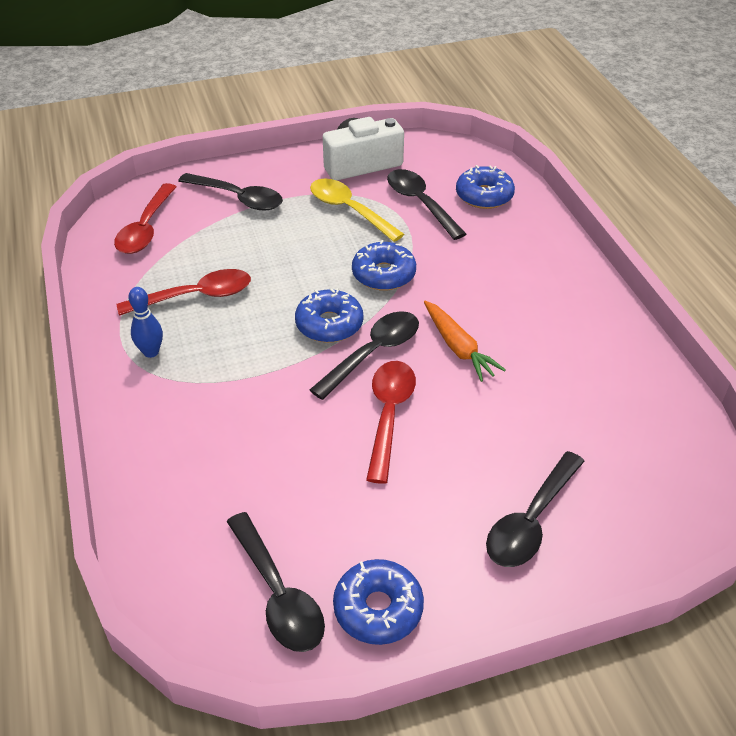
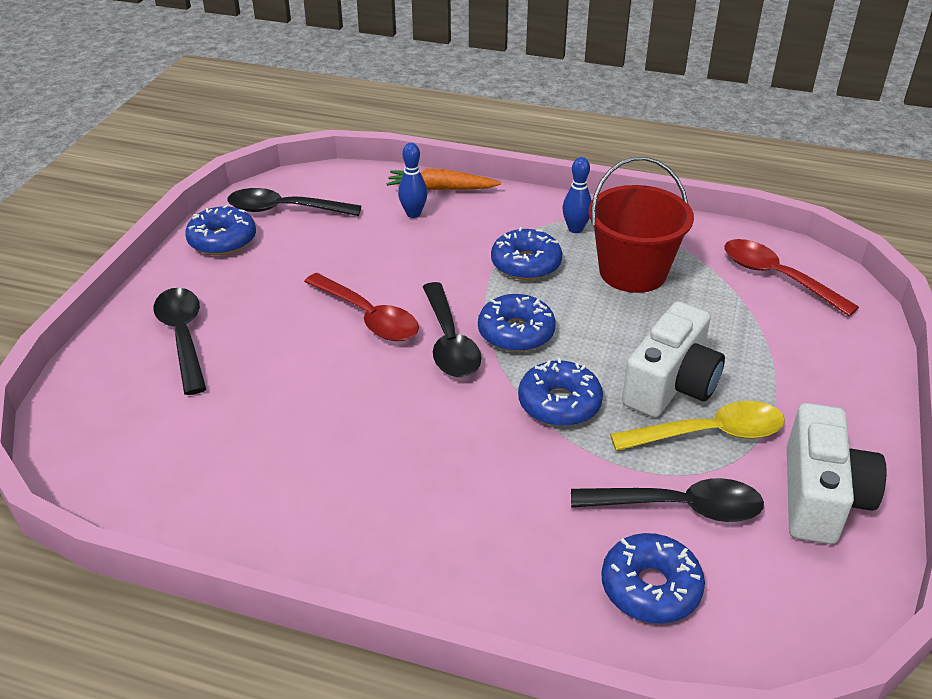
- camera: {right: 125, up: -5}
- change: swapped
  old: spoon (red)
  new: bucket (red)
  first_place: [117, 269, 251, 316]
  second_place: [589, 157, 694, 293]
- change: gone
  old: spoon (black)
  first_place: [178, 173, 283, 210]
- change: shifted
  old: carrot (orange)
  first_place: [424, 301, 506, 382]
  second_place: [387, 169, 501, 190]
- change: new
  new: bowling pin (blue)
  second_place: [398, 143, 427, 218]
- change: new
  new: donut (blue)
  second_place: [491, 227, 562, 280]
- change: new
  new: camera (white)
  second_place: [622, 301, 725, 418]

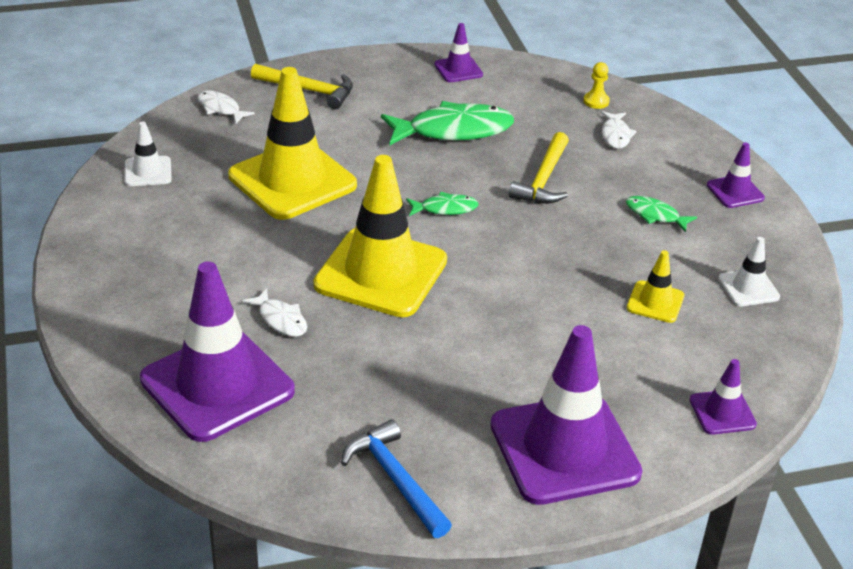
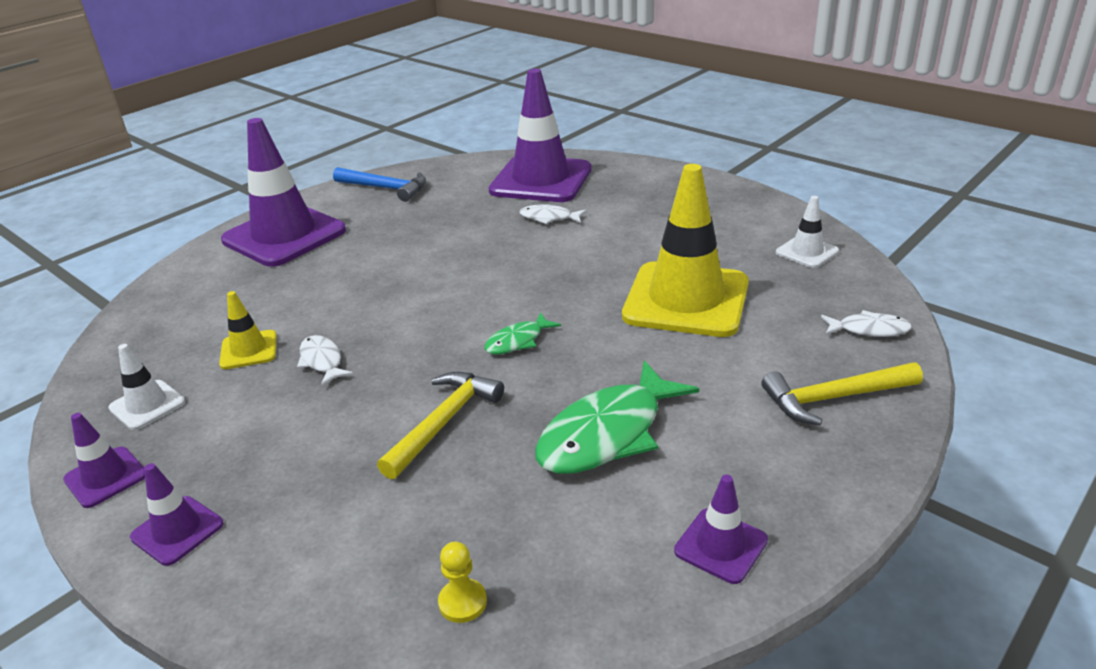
- camera: {right: 150, up: -5}
- change: gone
  old: traffic cone (yellow)
  first_place: [313, 155, 447, 317]
- change: rotated
  old: hammer (yellow)
  first_place: [509, 132, 569, 204]
  second_place: [377, 372, 504, 479]
  degrees: 45
- change: shifted
  old: fish (white)
  first_place: [601, 111, 637, 149]
  second_place: [297, 335, 353, 386]
- change: gone
  old: fish (green)
  first_place: [626, 196, 697, 232]
- change: shifted
  old: traffic cone (purple)
  first_place: [690, 359, 757, 435]
  second_place: [63, 413, 145, 508]

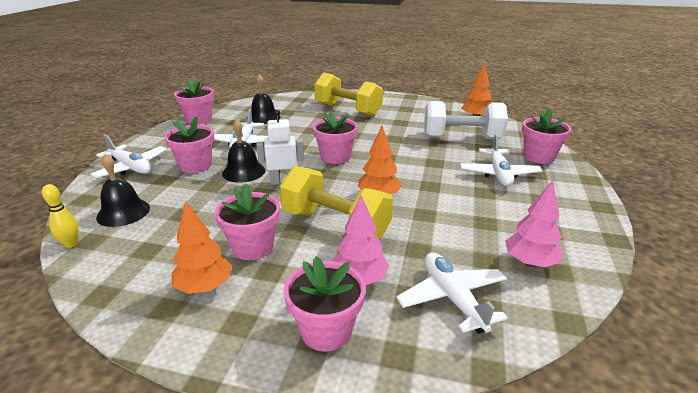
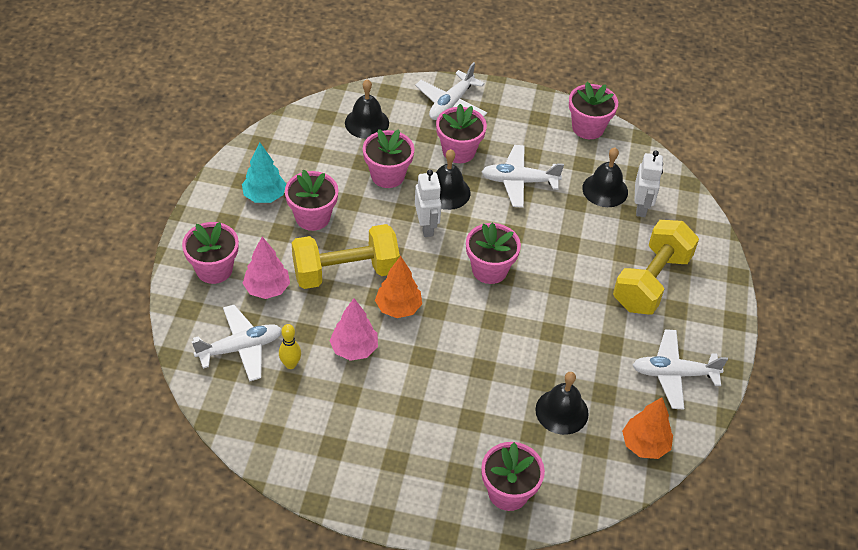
- camera: {right: 85, up: 20}
- change: shifted
  old: bowling pin (yellow)
  first_place: [42, 184, 79, 248]
  second_place: [279, 324, 301, 369]
- change: repainted
  old: tree (orange)
  new: tree (turquoise)
  first_place: [171, 201, 232, 294]
  second_place: [242, 143, 286, 203]
- change: rotated
  old: dumbbell (yellow)
  first_place: [280, 166, 393, 240]
  second_place: [292, 224, 400, 289]
  degrees: 45
- change: swapped
  old: dumbbell (white)
  new: bell (black)
  first_place: [424, 101, 508, 139]
  second_place: [535, 372, 589, 435]
- change: shifted
  old: plane (white)
  first_place: [460, 134, 543, 186]
  second_place: [633, 329, 728, 410]
- change: shifted
  old: tree (pink)
  first_place: [505, 180, 563, 267]
  second_place: [330, 298, 378, 361]
- change: new
  new: flower pot (pink)
  second_place: [363, 129, 414, 188]
- change: new
  new: robot (white)
  second_place: [634, 151, 663, 217]

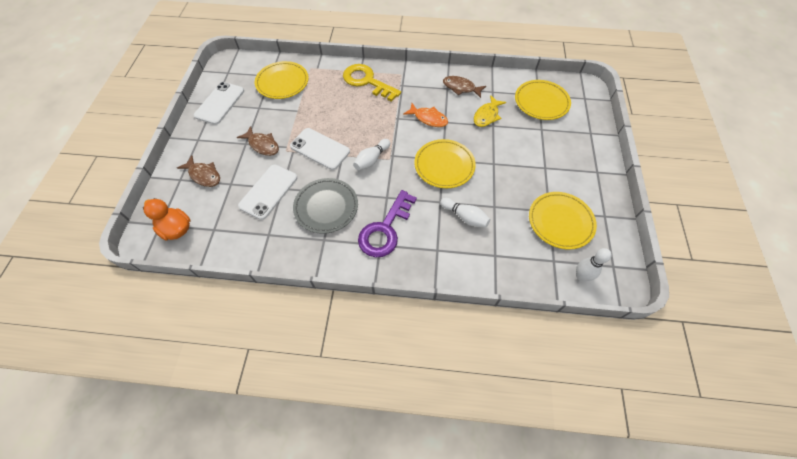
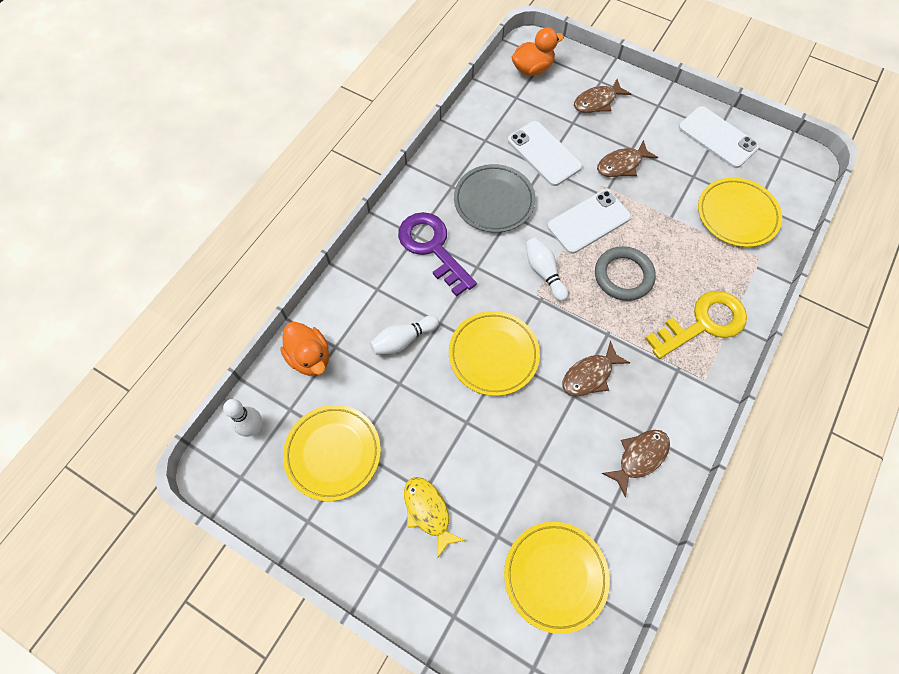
- camera: {right: 115, up: 5}
- change: repainted
  old: fish (orange)
  new: fish (brown)
  first_place: [403, 103, 448, 127]
  second_place: [562, 341, 630, 396]
- change: shifted
  old: fish (yellow)
  first_place: [474, 95, 506, 127]
  second_place: [404, 477, 466, 558]
- change: new
  new: duck (orange)
  second_place: [280, 322, 329, 376]
- change: new
  new: ring (grey)
  second_place: [595, 246, 656, 301]

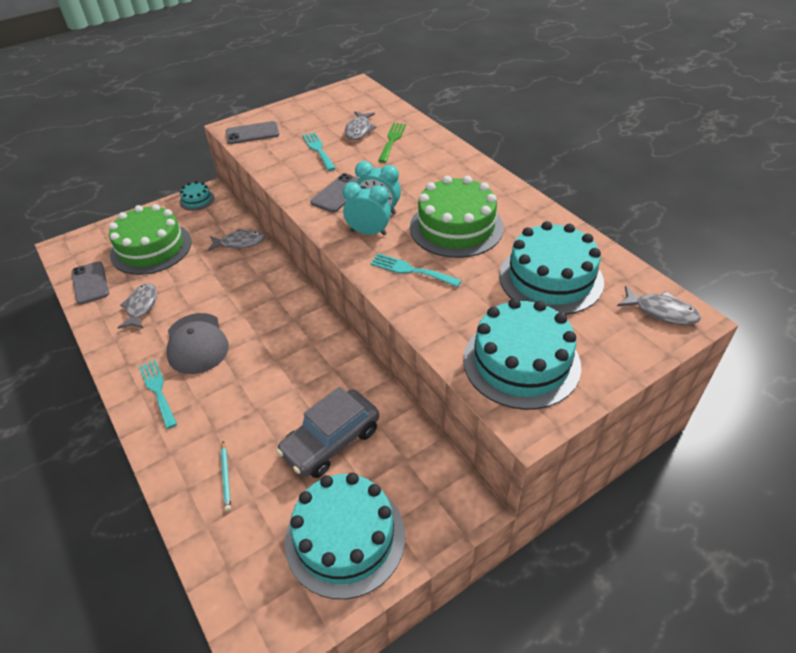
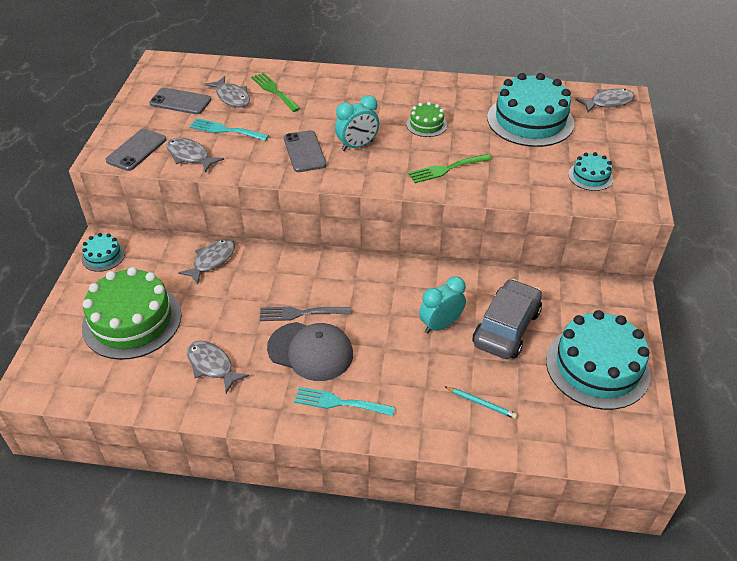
- camera: {right: -50, up: 0}
- change: shifted
  old: phone (grey)
  first_place: [71, 261, 109, 305]
  second_place: [149, 88, 211, 114]
- change: rotated
  old: car (grey)
  first_place: [276, 387, 379, 478]
  second_place: [473, 279, 542, 359]
  degrees: -150
- change: shifted
  old: clock (turquoise)
  first_place: [342, 182, 391, 236]
  second_place: [419, 276, 466, 334]
- change: repainted
  old: fork (turquoise)
  new: fork (green)
  first_place: [370, 253, 462, 287]
  second_place: [408, 154, 492, 183]
- change: scaled
  old: cake (green)
  first_place: [410, 176, 503, 258]
  second_place: [406, 102, 447, 137]
  factor: 0.47
- change: scaled
  old: cake (turquoise)
  first_place: [463, 298, 581, 410]
  second_place: [568, 152, 613, 191]
  factor: 0.47
- change: new
  new: fish (grey)
  second_place: [166, 138, 224, 173]
- change: new
  new: fork (grey)
  second_place: [260, 307, 351, 321]

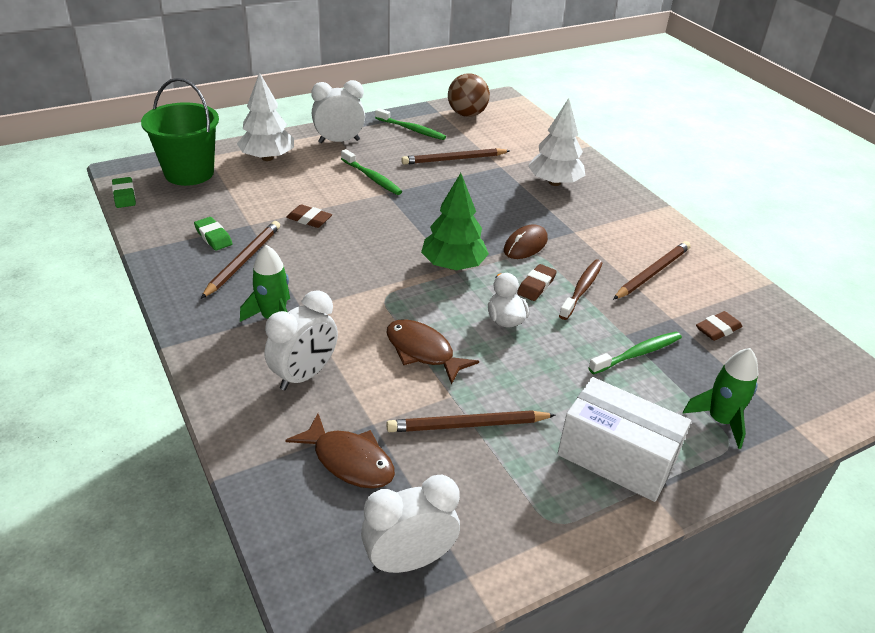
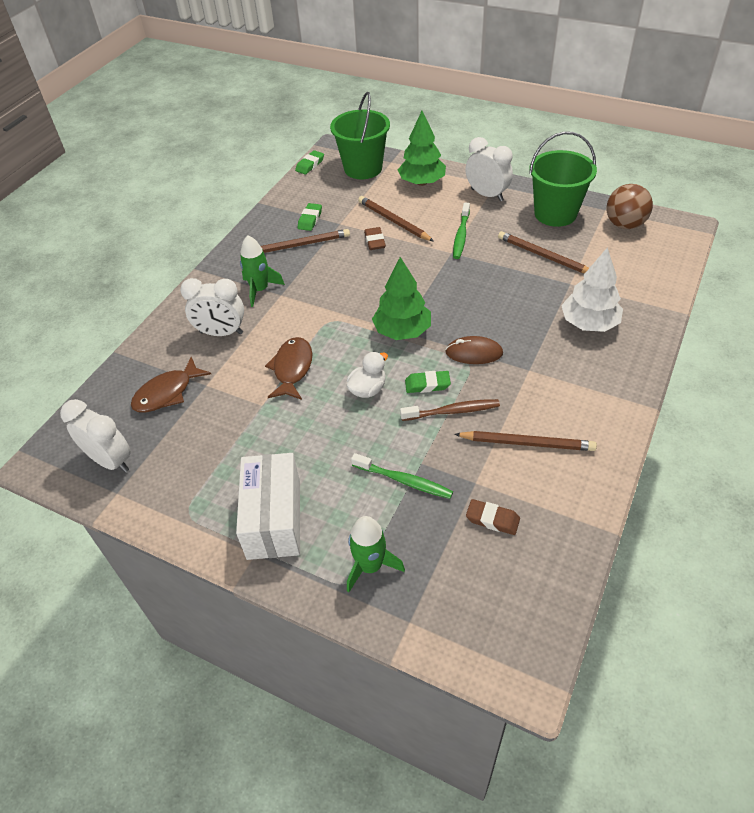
- camera: {right: 60, up: 10}
- change: repainted
  old: tree (white)
  new: tree (green)
  first_place: [237, 72, 294, 161]
  second_place: [398, 111, 446, 186]
- change: rotated
  old: fish (brown)
  first_place: [285, 414, 395, 489]
  second_place: [131, 357, 211, 413]
  degrees: 45
- change: swapped
  old: toothbrush (green)
  new: bucket (green)
  first_place: [375, 108, 446, 140]
  second_place: [529, 131, 597, 227]
- change: shifted
  old: pencil (brown)
  first_place: [387, 410, 555, 432]
  second_place: [358, 196, 434, 241]
- change: repainted
  old: eraser (brown)
  new: eraser (green)
  first_place: [517, 264, 557, 301]
  second_place: [405, 371, 451, 393]

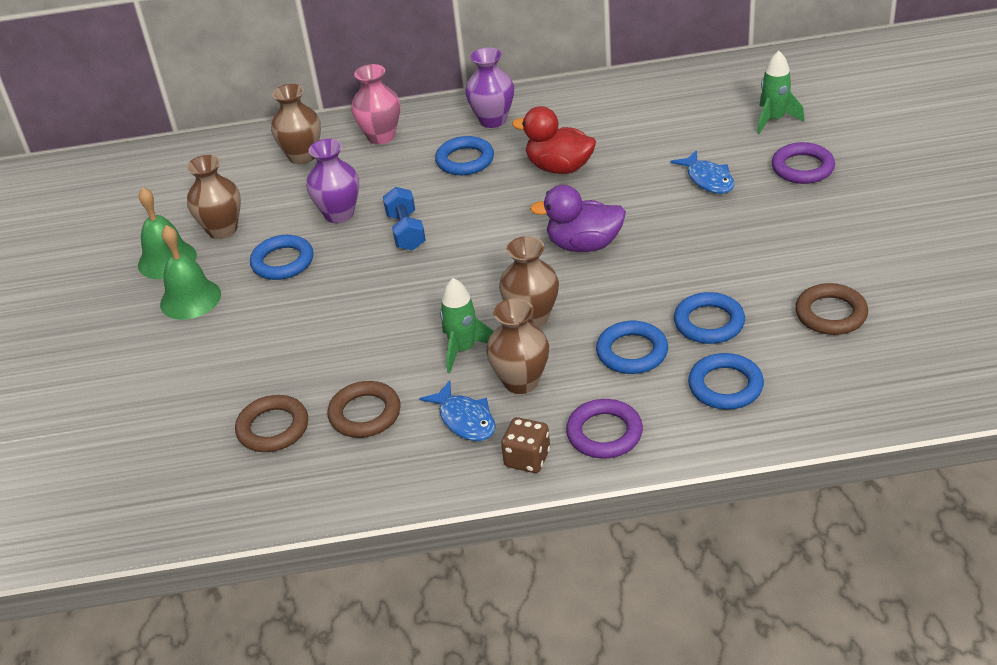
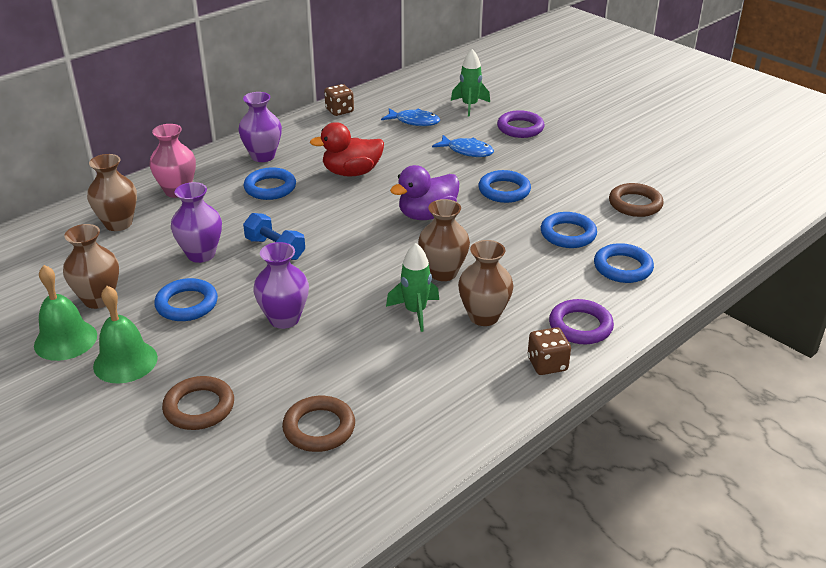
- camera: {right: -40, up: -5}
- change: shifted
  old: ring (brown)
  first_place: [328, 381, 401, 438]
  second_place: [162, 376, 234, 430]
- change: shifted
  old: fish (blue)
  first_place: [419, 380, 496, 441]
  second_place: [381, 108, 440, 126]
- change: shifted
  old: ring (blue)
  first_place: [596, 321, 668, 374]
  second_place: [479, 170, 531, 203]
- change: new
  new: vase (purple)
  second_place: [253, 242, 309, 329]
- change: new
  new: dice (brown)
  second_place: [324, 84, 354, 116]

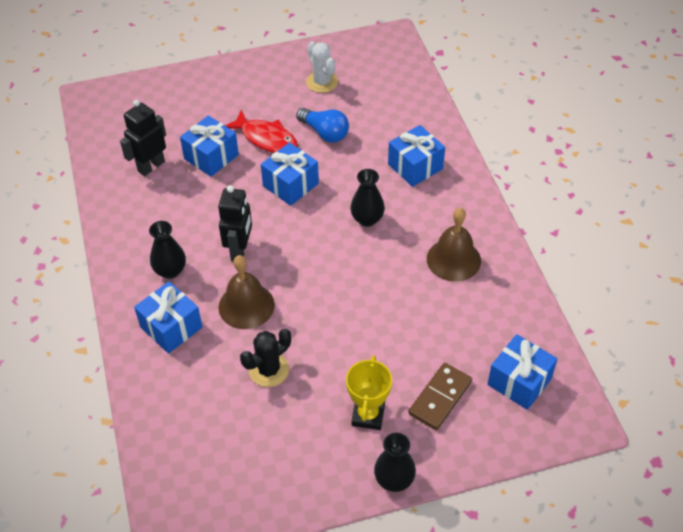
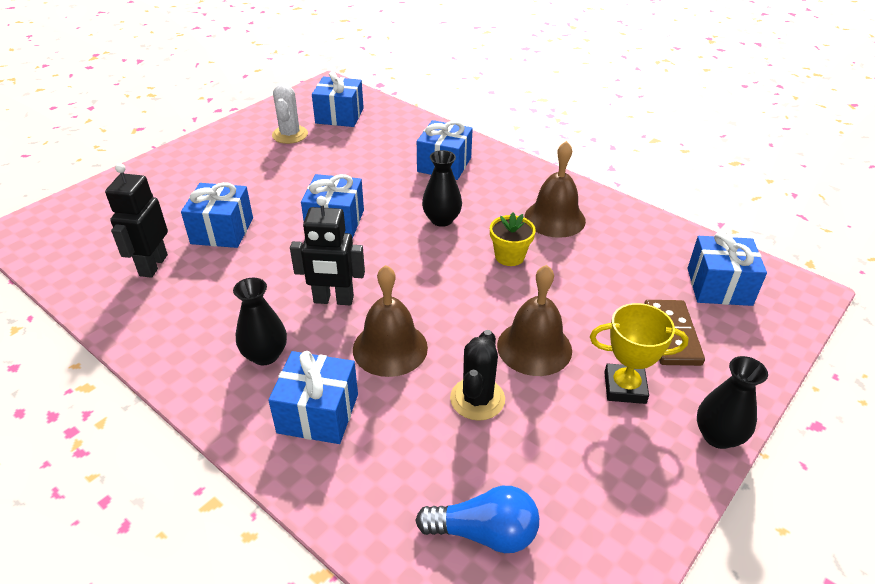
- camera: {right: -35, up: -10}
- change: rotated
  old: robot (black)
  first_place: [218, 185, 252, 262]
  second_place: [290, 196, 365, 305]
  degrees: 120
- change: gone
  old: fish (red)
  first_place: [225, 110, 298, 153]
- change: shifted
  old: light bulb (blue)
  first_place: [296, 108, 349, 142]
  second_place: [415, 486, 539, 553]
- change: rotated
  old: cactus (white)
  first_place: [306, 41, 338, 93]
  second_place: [272, 83, 308, 144]
  degrees: 60
- change: rotated
  old: trophy (yellow)
  first_place: [346, 355, 392, 430]
  second_place: [590, 303, 689, 404]
  degrees: -60
- change: new
  new: gift (blue)
  second_place: [312, 71, 364, 127]
- change: new
  new: flower pot (yellow)
  second_place: [490, 213, 536, 266]
- change: new
  new: bell (brown)
  second_place: [497, 265, 572, 376]

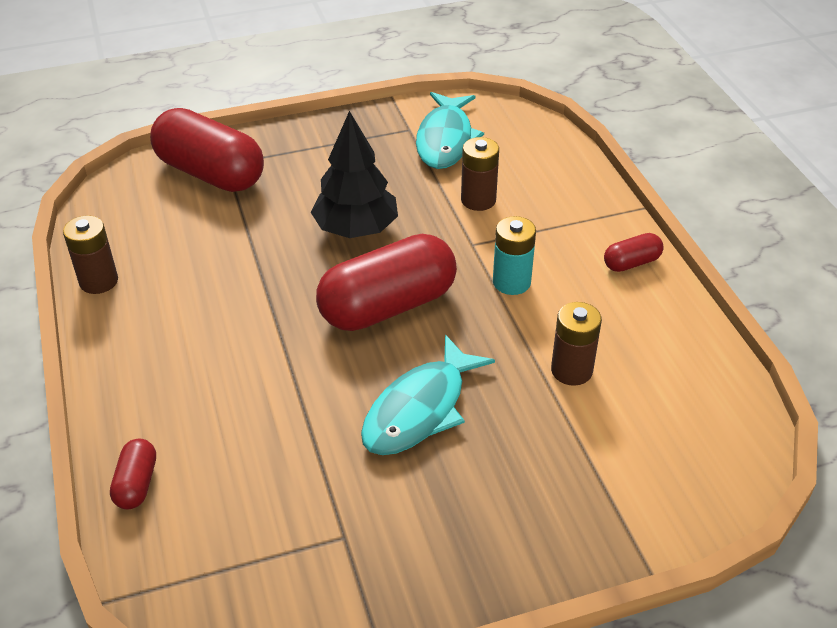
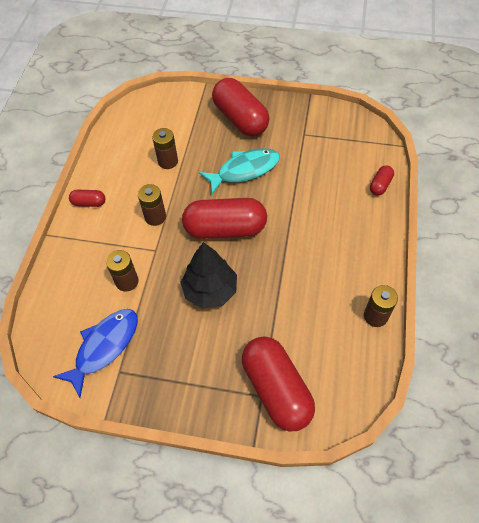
- camera: {right: -150, up: 15}
- change: repainted
  old: fish (turquoise)
  new: fish (blue)
  first_place: [416, 92, 484, 169]
  second_place: [53, 309, 138, 398]
- change: repainted
  old: battery (turquoise)
  new: battery (brown)
  first_place: [493, 216, 536, 295]
  second_place: [138, 184, 166, 226]
- change: new
  new: capsule (red)
  second_place: [212, 78, 270, 137]

